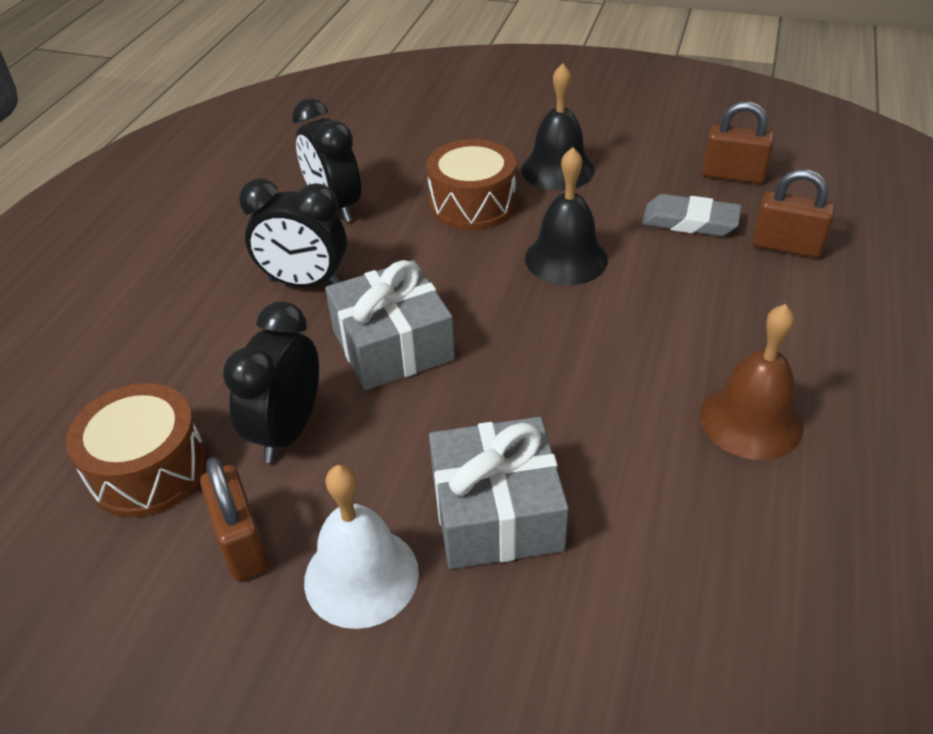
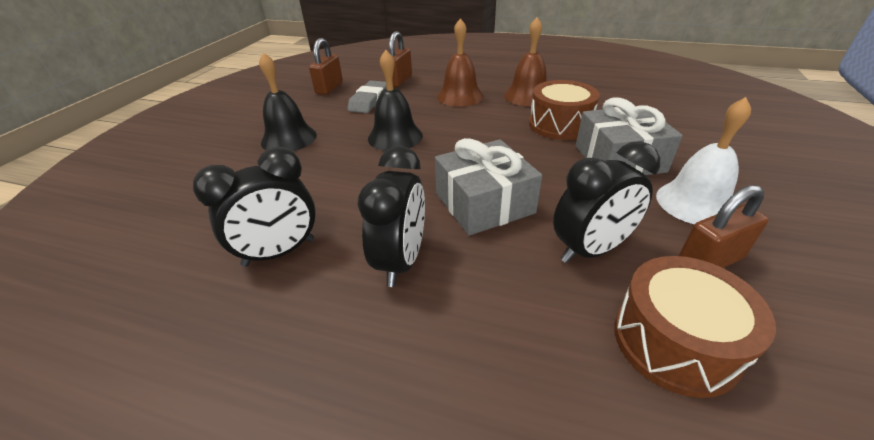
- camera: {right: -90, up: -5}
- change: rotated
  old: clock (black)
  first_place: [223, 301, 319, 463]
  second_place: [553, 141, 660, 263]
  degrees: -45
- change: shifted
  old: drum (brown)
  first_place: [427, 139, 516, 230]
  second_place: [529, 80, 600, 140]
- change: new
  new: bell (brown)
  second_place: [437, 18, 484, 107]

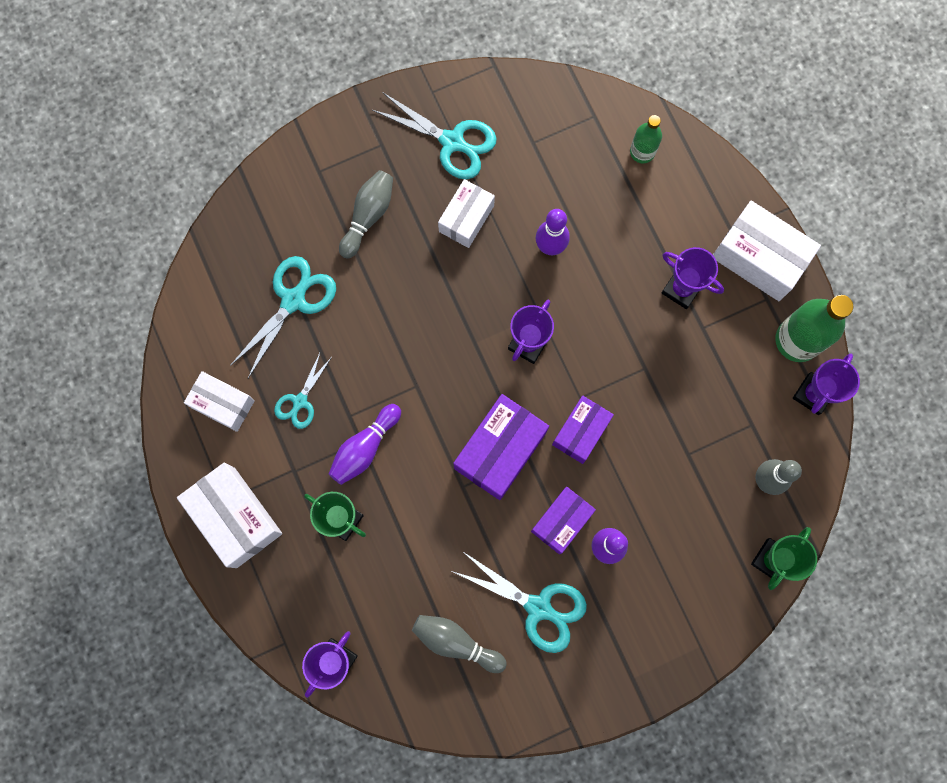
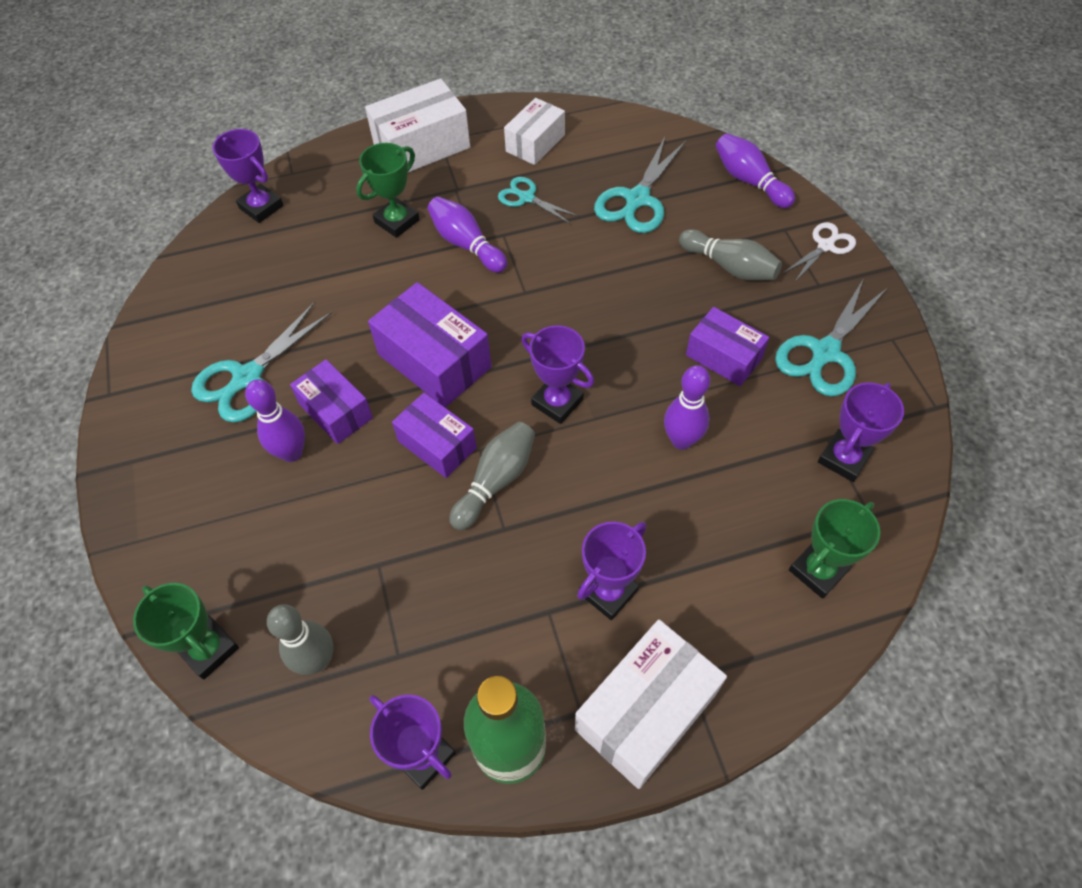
- camera: {right: 100, up: -20}
- change: rotated
  old: scissors (turquoise)
  first_place: [230, 256, 336, 378]
  second_place: [594, 137, 686, 233]
  degrees: 75
- change: shifted
  old: bowling pin (grey)
  first_place: [412, 615, 507, 673]
  second_place: [449, 422, 535, 530]
- change: repainted
  old: box (white)
  new: box (purple)
  first_place: [438, 179, 495, 248]
  second_place: [686, 307, 769, 386]
- change: swapped
  old: bottle (green)
  new: trophy (green)
  first_place: [630, 115, 662, 163]
  second_place: [789, 499, 880, 599]
- change: new
  new: bowling pin (purple)
  second_place: [716, 133, 795, 208]
- change: new
  new: scissors (white)
  second_place: [783, 222, 856, 281]
- change: new
  new: trophy (purple)
  second_place: [818, 382, 904, 482]

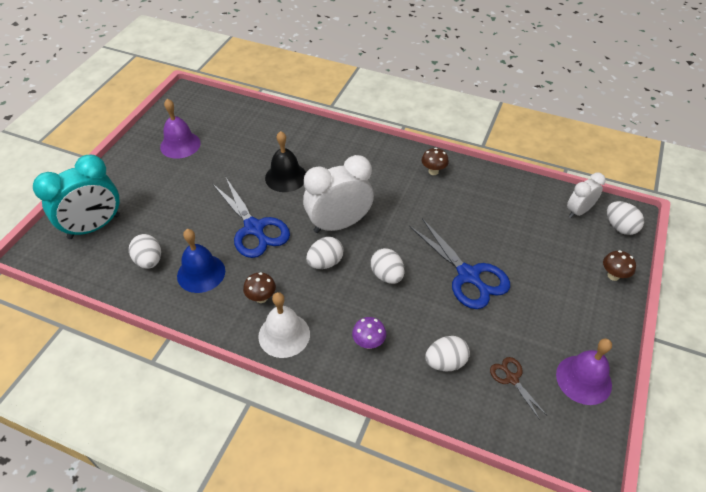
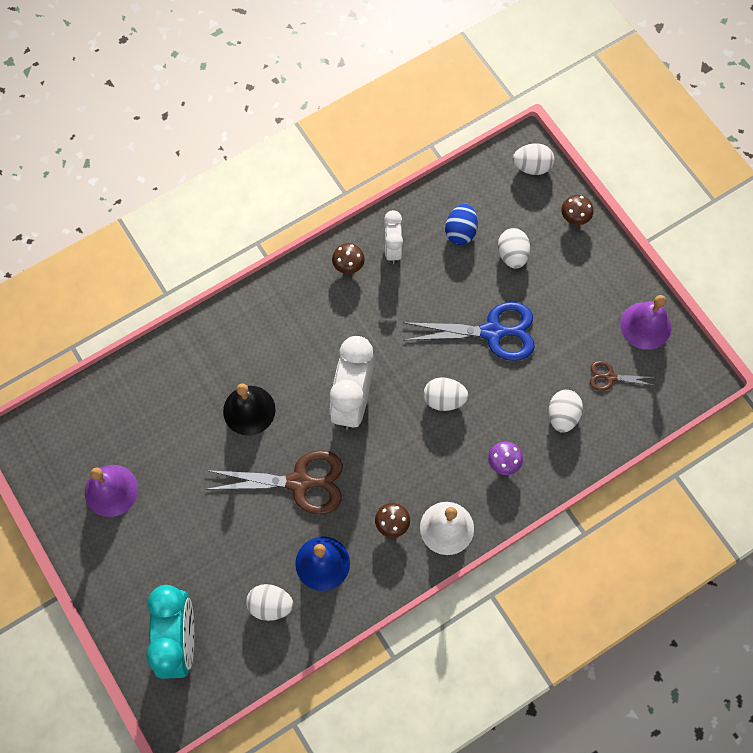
- camera: {right: -55, up: 20}
- change: repainted
  old: scissors (blue)
  new: scissors (brown)
  first_place: [213, 178, 290, 258]
  second_place: [206, 450, 343, 515]
- change: shifted
  old: egg (white)
  first_place: [306, 237, 344, 269]
  second_place: [498, 228, 530, 269]
- change: shifted
  old: clock (white)
  first_place: [567, 173, 606, 218]
  second_place: [384, 210, 403, 264]
- change: new
  new: egg (blue)
  second_place: [445, 204, 478, 245]

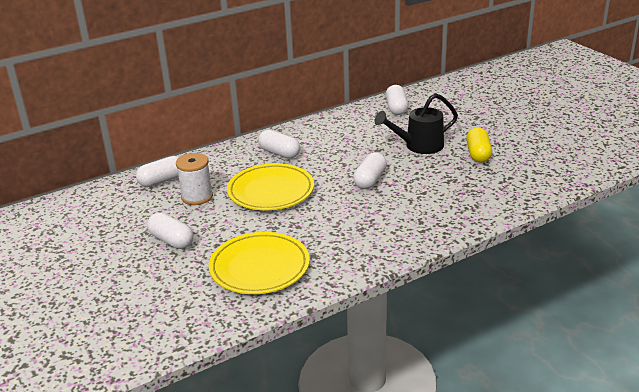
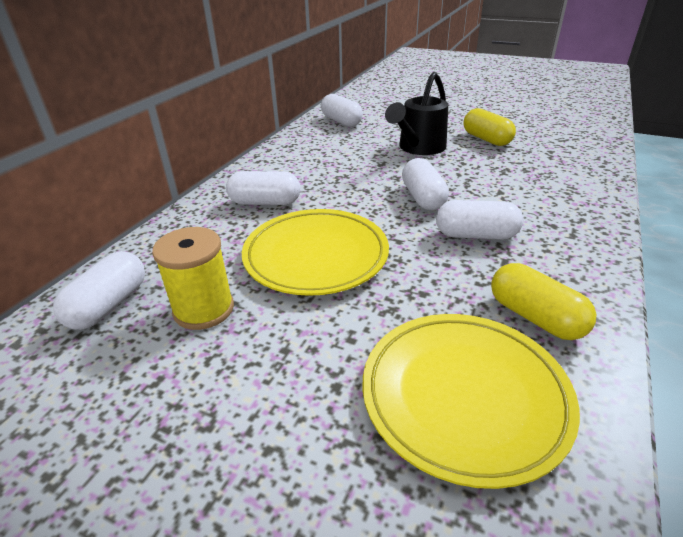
- camera: {right: -35, up: 5}
- change: shifted
  old: capsule (white)
  first_place: [147, 212, 194, 249]
  second_place: [436, 200, 523, 240]
- change: repainted
  old: spool (white)
  new: spool (yellow)
  first_place: [176, 153, 213, 205]
  second_place: [152, 227, 234, 330]
- change: new
  new: capsule (yellow)
  second_place: [491, 263, 596, 340]

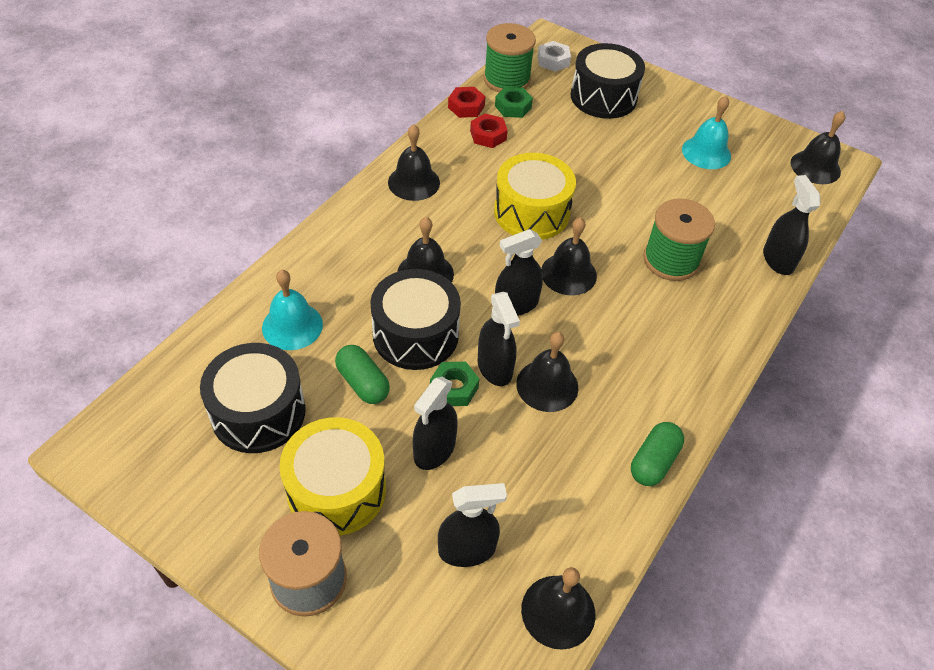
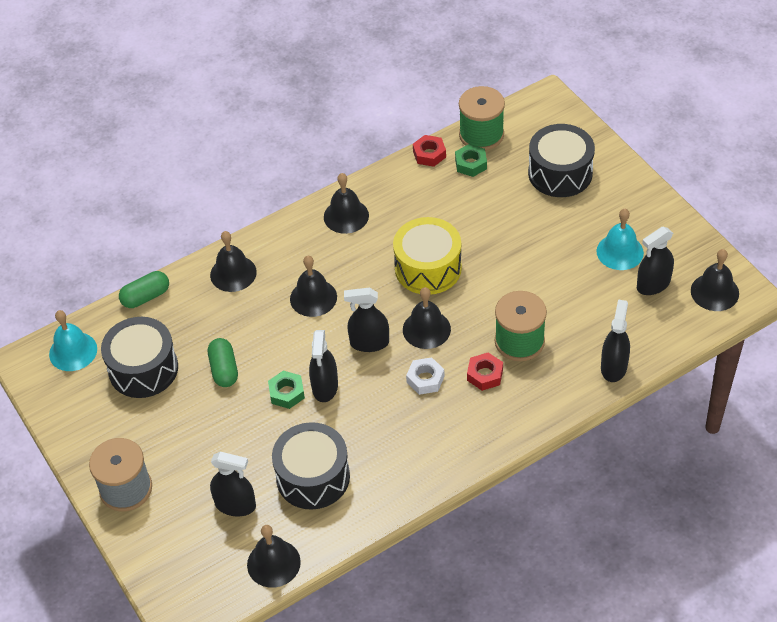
- camera: {right: 30, up: 0}
- change: shifted
  old: bell (turquoise)
  first_place: [262, 270, 323, 350]
  second_place: [49, 310, 97, 371]
- change: gone
  old: drum (yellow)
  first_place: [279, 417, 386, 536]
- change: shifted
  old: drum (black)
  first_place: [370, 269, 461, 370]
  second_place: [272, 422, 350, 510]
- change: shifted
  old: spray bottle (black)
  first_place: [413, 377, 458, 470]
  second_place: [637, 227, 674, 295]
- change: shifted
  old: nut (red)
  first_place: [470, 114, 508, 148]
  second_place: [467, 352, 503, 391]
- change: shifted
  old: bell (black)
  first_place: [516, 332, 578, 412]
  second_place: [210, 231, 257, 292]
- change: shifted
  old: nut (white)
  first_place: [538, 41, 571, 72]
  second_place: [406, 357, 445, 395]
- change: shifted
  old: capsule (green)
  first_place: [631, 422, 684, 486]
  second_place: [119, 271, 169, 308]

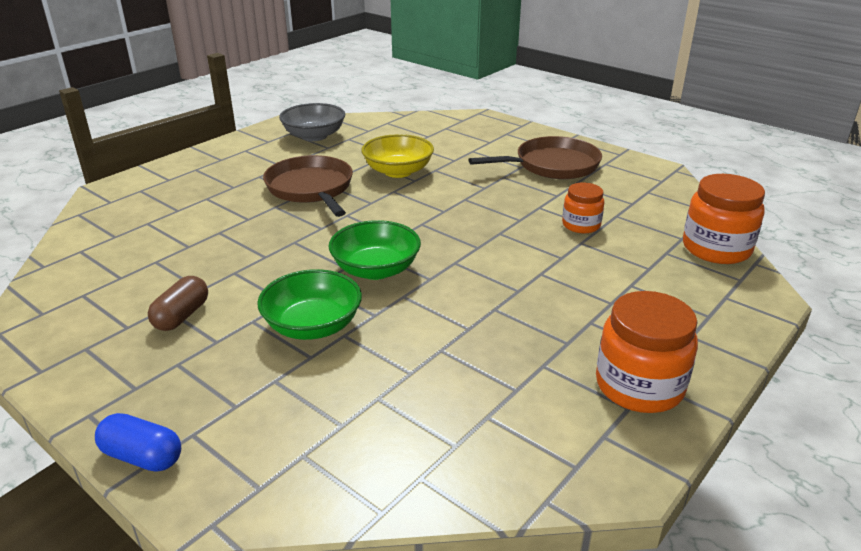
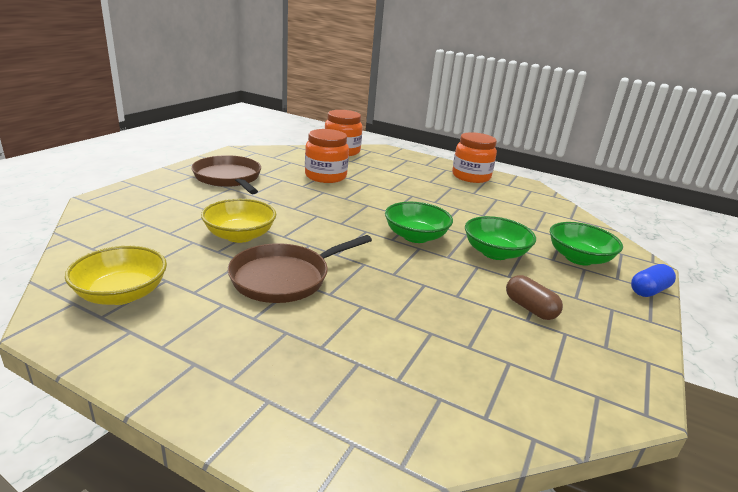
- camera: {right: -105, up: -5}
- change: rotated
  old: capsule (blue)
  first_place: [95, 413, 181, 471]
  second_place: [631, 264, 676, 297]
  degrees: 45
- change: rotated
  old: capsule (brown)
  first_place: [148, 276, 208, 331]
  second_place: [506, 275, 563, 320]
  degrees: 45
- change: repainted
  old: bowl (grey)
  new: bowl (yellow)
  first_place: [279, 103, 345, 141]
  second_place: [65, 246, 167, 305]
- change: scaled
  old: jar (orange)
  first_place: [562, 182, 604, 234]
  second_place: [305, 129, 349, 183]
  factor: 1.66
- change: new
  new: bowl (green)
  second_place: [550, 222, 623, 265]

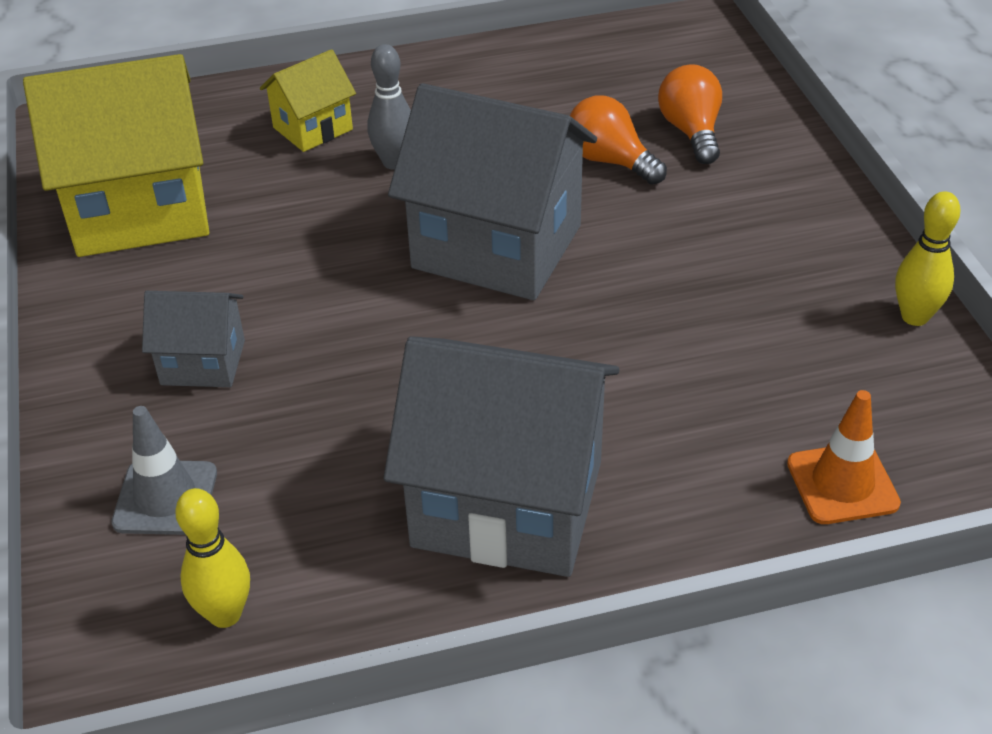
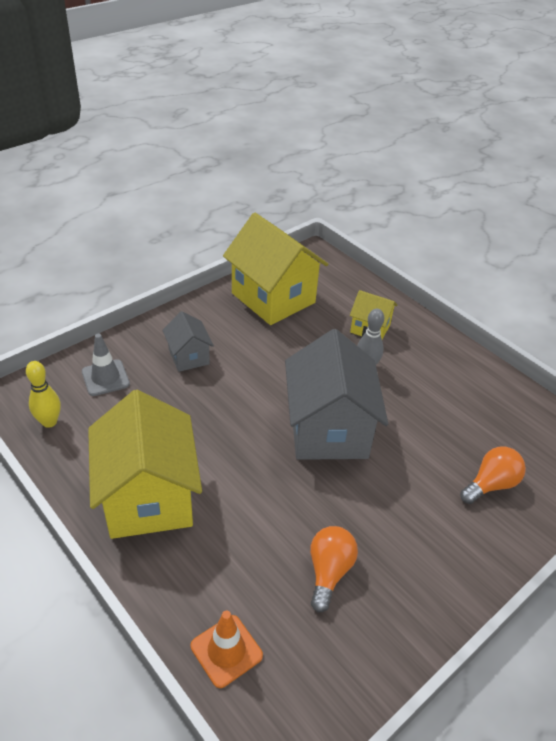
- camera: {right: 60, up: 0}
- change: repainted
  old: house (grey)
  new: house (yellow)
  first_place: [383, 336, 619, 577]
  second_place: [88, 390, 202, 539]
- change: shifted
  old: light bulb (orange)
  first_place: [570, 96, 667, 185]
  second_place: [310, 526, 358, 613]
- change: gone
  old: bowling pin (yellow)
  first_place: [895, 191, 961, 326]

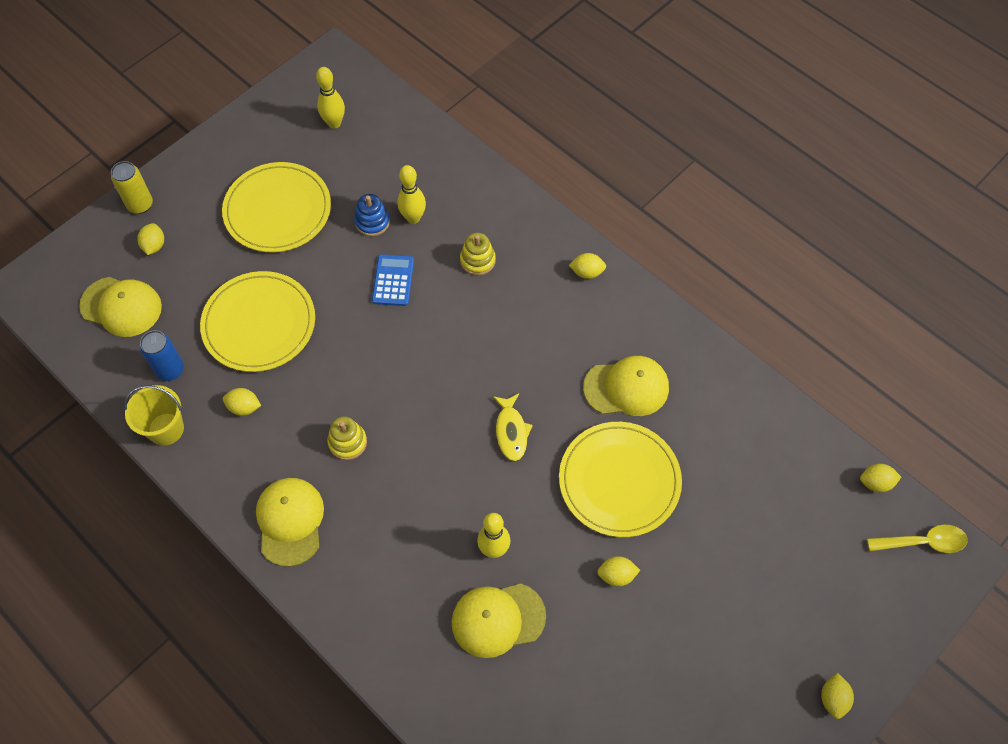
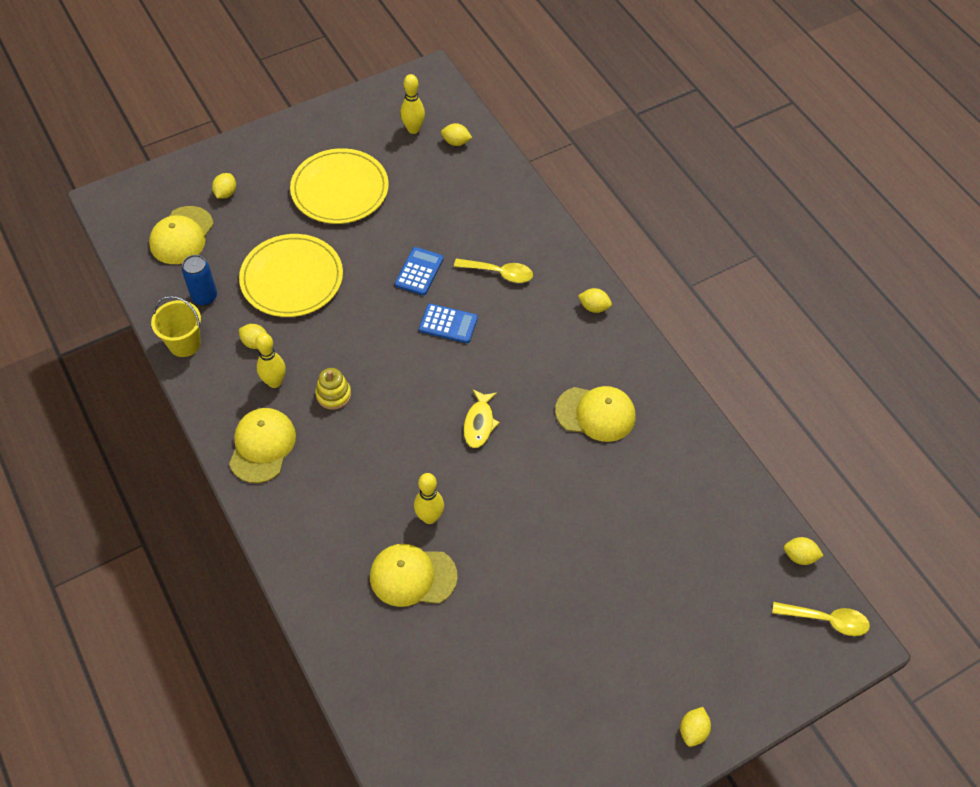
- camera: {right: 15, up: -5}
- change: rotated
  old: cap (yellow)
  first_place: [79, 277, 162, 337]
  second_place: [149, 206, 214, 264]
  degrees: 75
- change: gone
  old: can (yellow)
  first_place: [111, 161, 153, 214]
- change: gone
  old: stacking toy (blue)
  first_place: [354, 194, 390, 236]
- change: shifted
  old: bowling pin (yellow)
  first_place: [397, 165, 426, 224]
  second_place: [256, 333, 286, 388]
- change: swapped
  old: stacking toy (yellow)
  new: spoon (yellow)
  first_place: [460, 233, 496, 276]
  second_place: [454, 258, 533, 283]
- change: gone
  old: plate (yellow)
  first_place: [559, 422, 682, 537]
- change: shifted
  old: lemon (yellow)
  first_place: [597, 556, 640, 587]
  second_place: [441, 123, 472, 146]
- change: new
  new: calculator (blue)
  second_place: [419, 304, 478, 343]

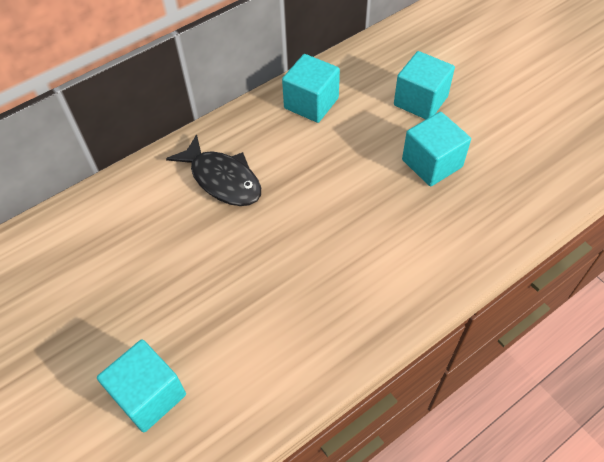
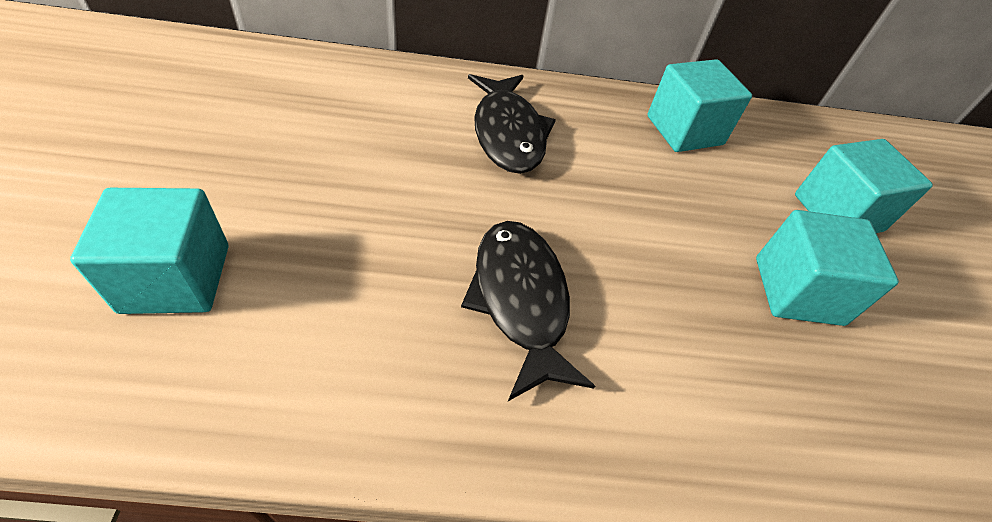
- camera: {right: 30, up: -5}
- change: new
  new: fish (black)
  second_place: [461, 221, 595, 401]

